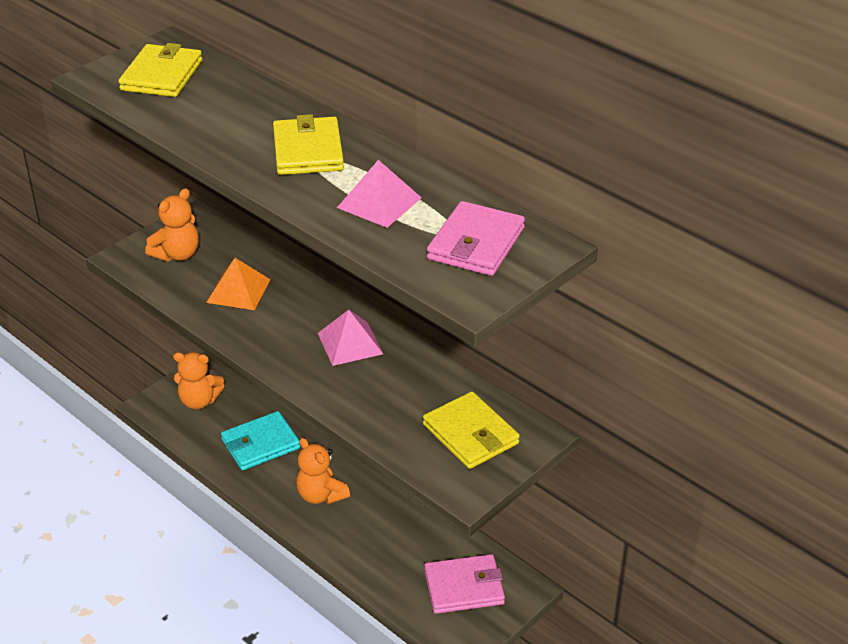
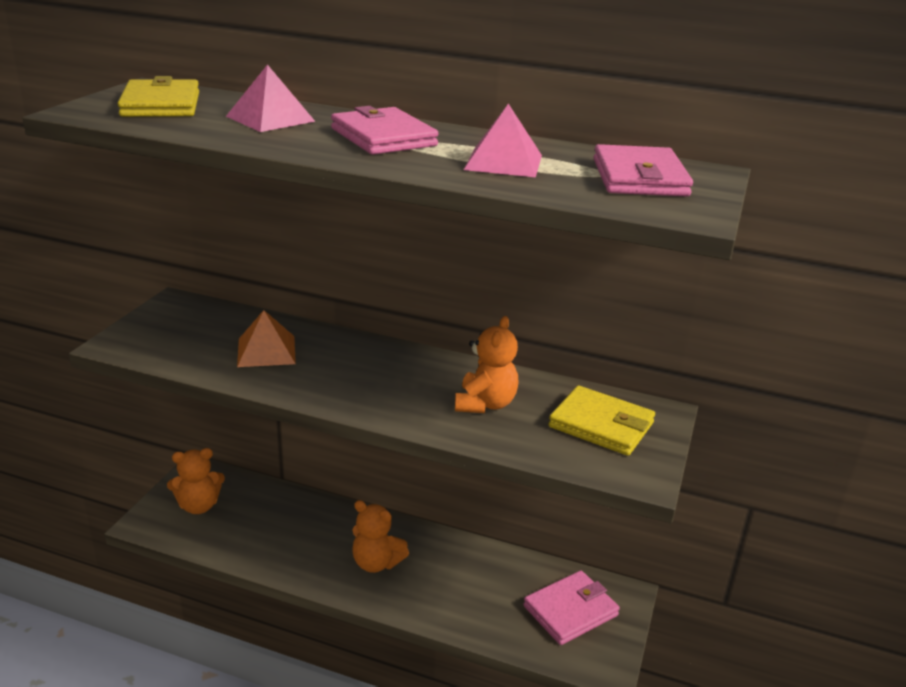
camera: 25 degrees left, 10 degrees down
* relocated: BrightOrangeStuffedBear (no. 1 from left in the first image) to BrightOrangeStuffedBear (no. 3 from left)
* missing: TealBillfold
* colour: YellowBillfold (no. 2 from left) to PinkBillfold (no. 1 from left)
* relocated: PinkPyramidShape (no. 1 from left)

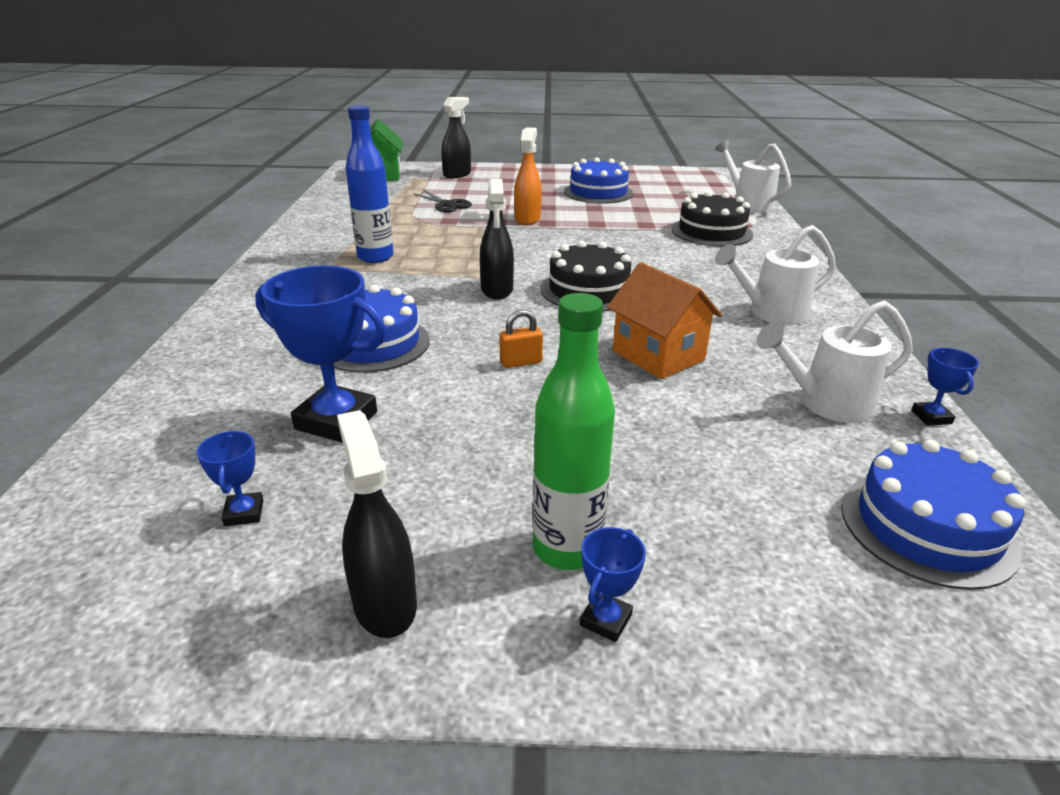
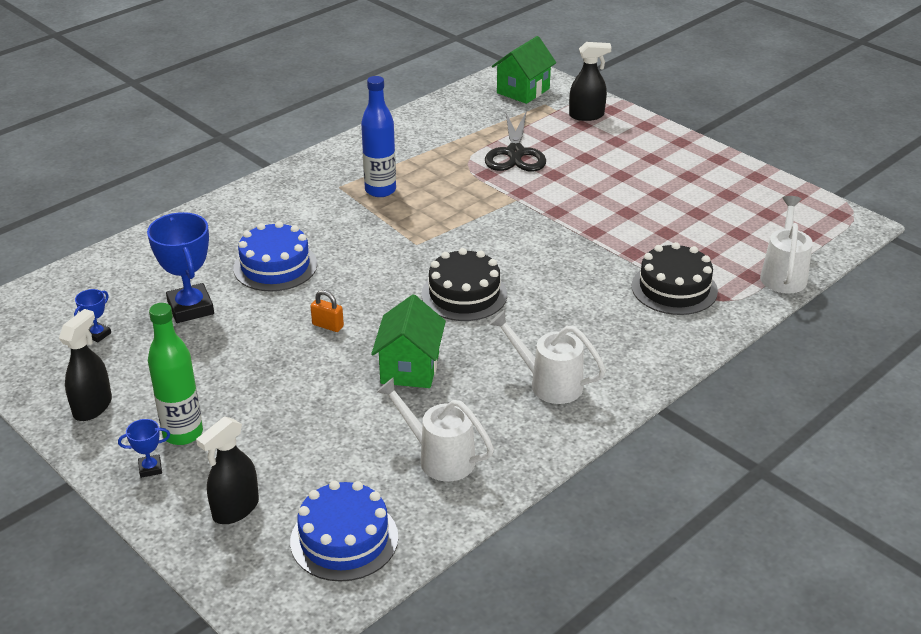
camera: 45 degrees right, 5 degrees up
* size: EbonyScissors x1.61
* relocated: EbonySprayer (no. 3 from left in the first image) to EbonySprayer (no. 2 from left)
* missing: BrightOrangeSprayer
* missing: RoyalBlueCake (no. 2 from left)
* colour: BrightOrangeCottage to GreenCottage (no. 1 from left)
* missing: RoyalBlueAwardCup (no. 4 from left)

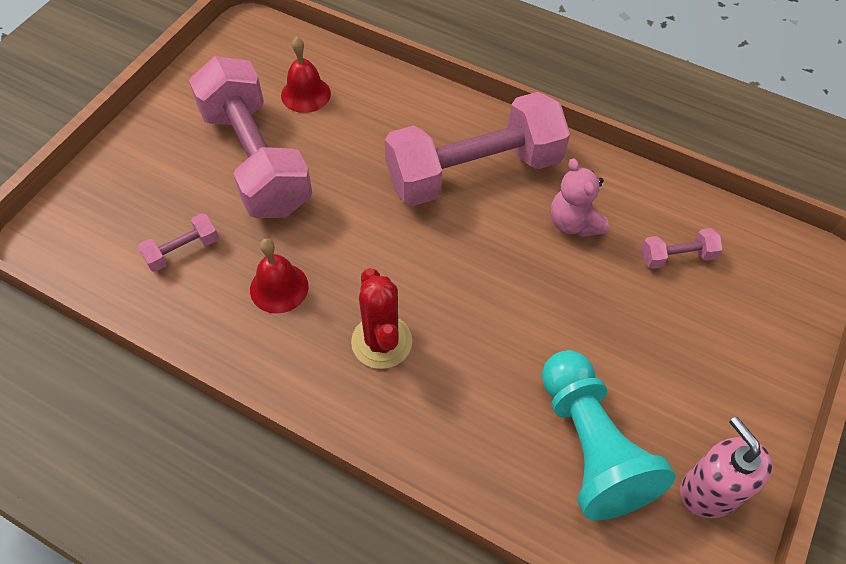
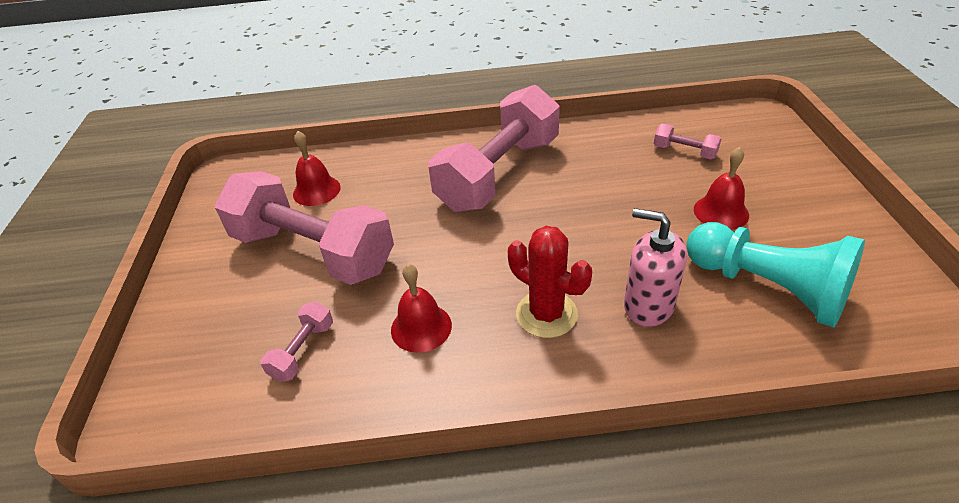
camera: 30 degrees left, 15 degrees down
* missing: PinkStuffedBear
* spun: PinkHandWeight (no. 4 from left) 75 degrees clockwise
* relocated: PinkSoapPump
* appeared: RedSchoolBell (no. 3 from left)

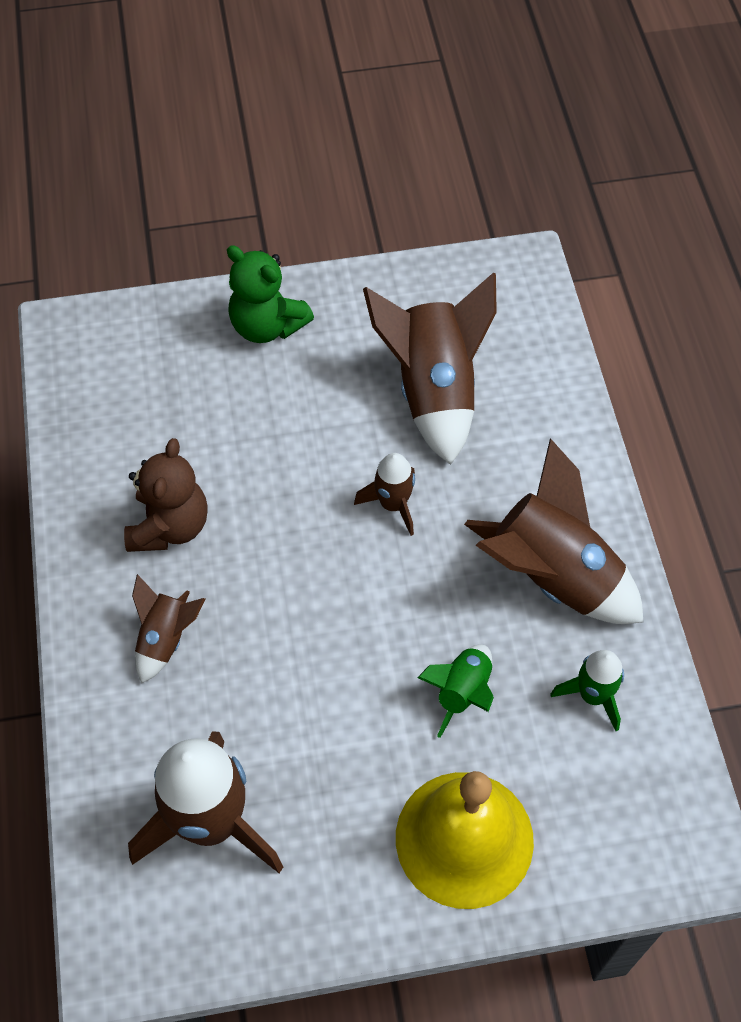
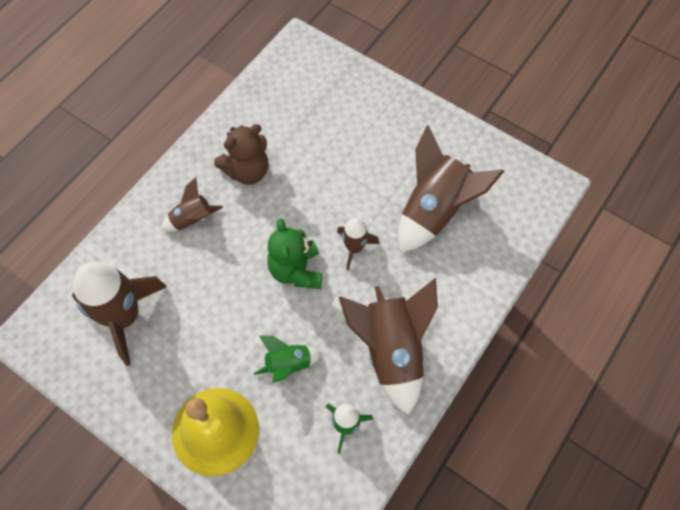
camera: 45 degrees right, 5 degrees up
* relocated: GreenStuffedBear

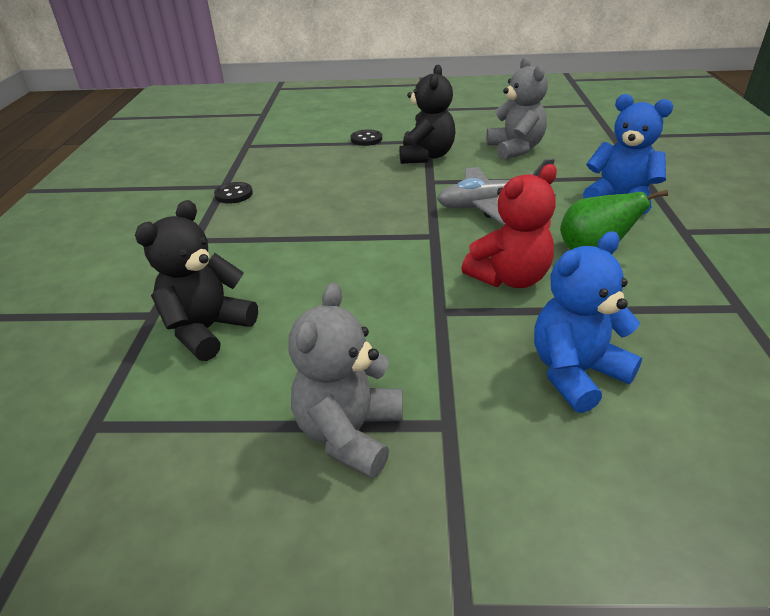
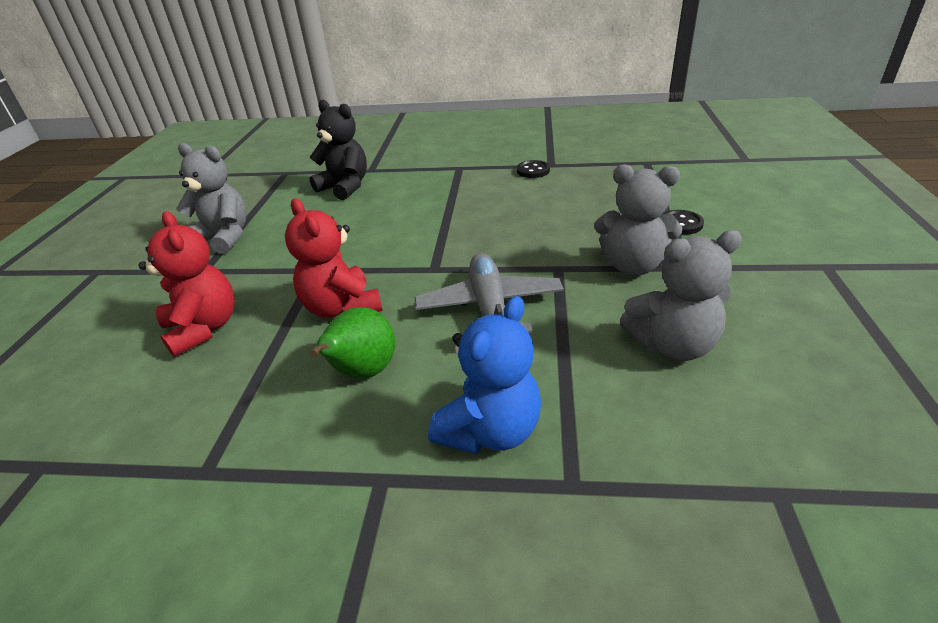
camera: 95 degrees right, 0 degrees up
* colour: EbonyStuffedBear (no. 2 from left) to GreyStuffedBear (no. 2 from left)
* colour: RoyalBlueStuffedBear (no. 1 from left) to RedStuffedBear (no. 1 from left)

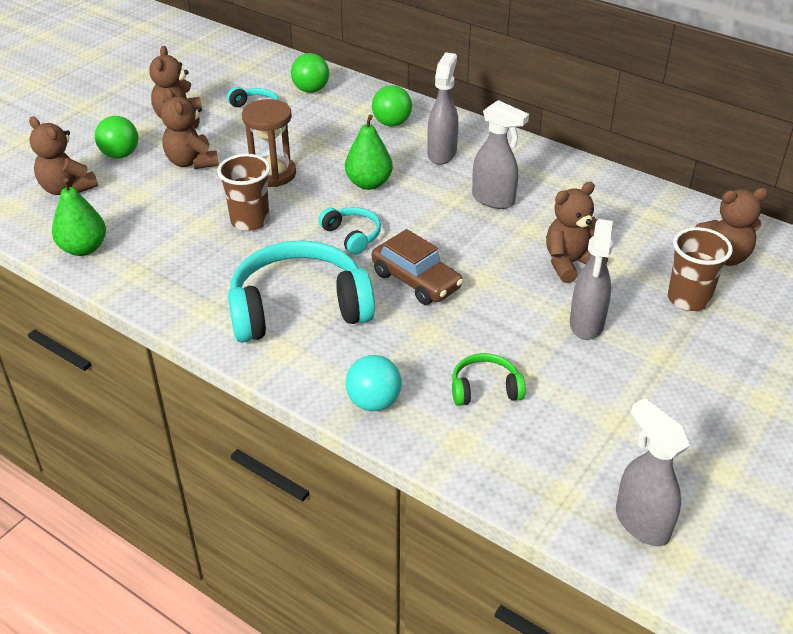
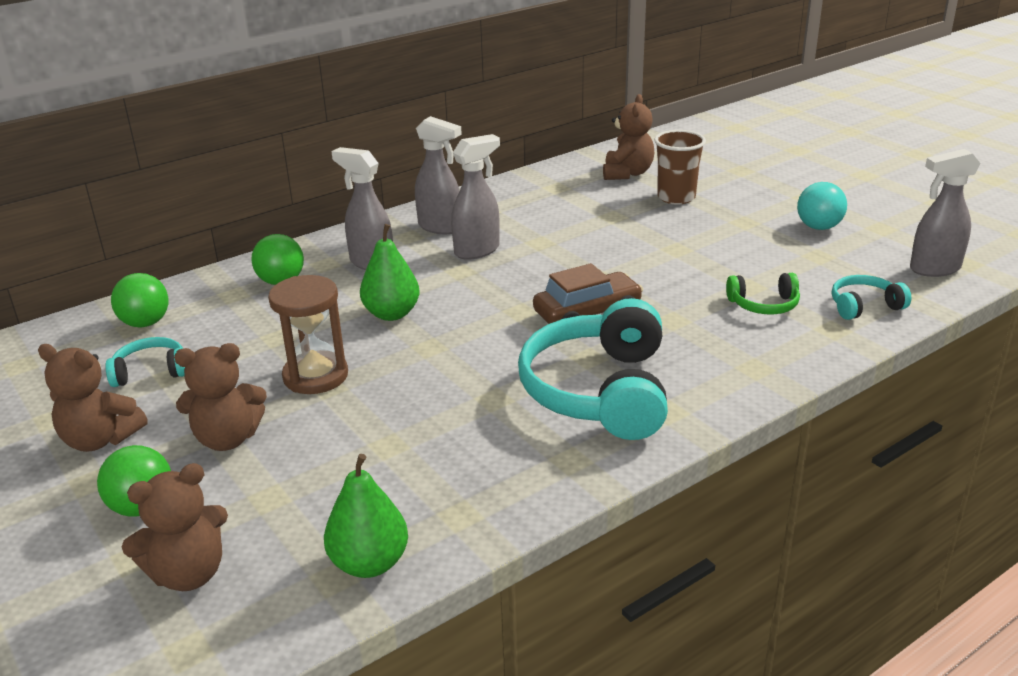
camera: 70 degrees left, 10 degrees down
* missing: BrownBeaker (no. 1 from left)
* relocated: TealOverEarHeadphones (no. 3 from left)
* relocated: TealSphere
* spun: GreenOverEarHeadphones 105 degrees counterclockwise
* missing: BrownStuffedBear (no. 4 from left)
* relocated: GreySprayer (no. 3 from left in the first image) to GreySprayer (no. 2 from left)

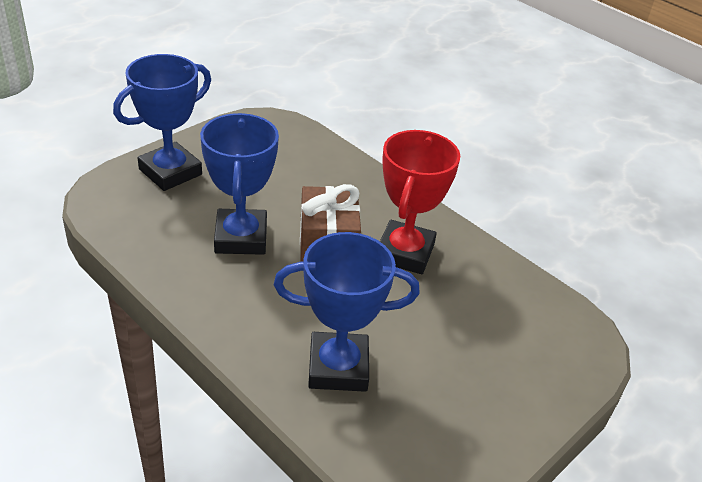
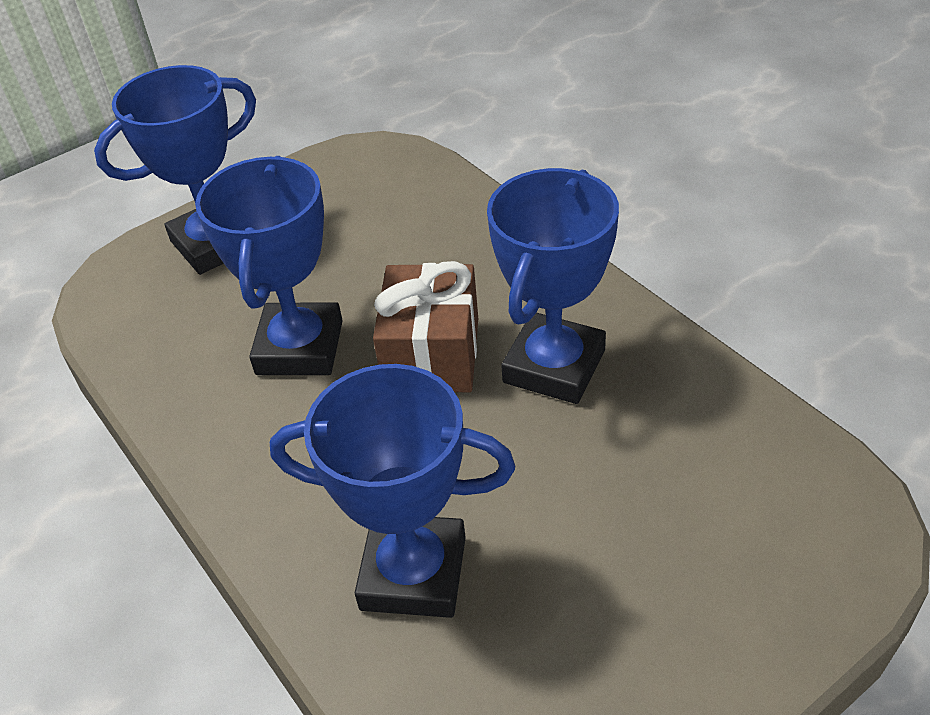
camera: 15 degrees right, 5 degrees up
* colour: RedAwardCup to RoyalBlueAwardCup (no. 4 from left)

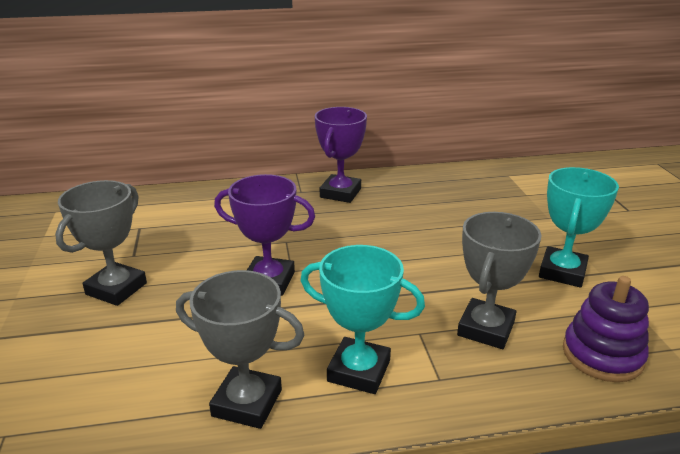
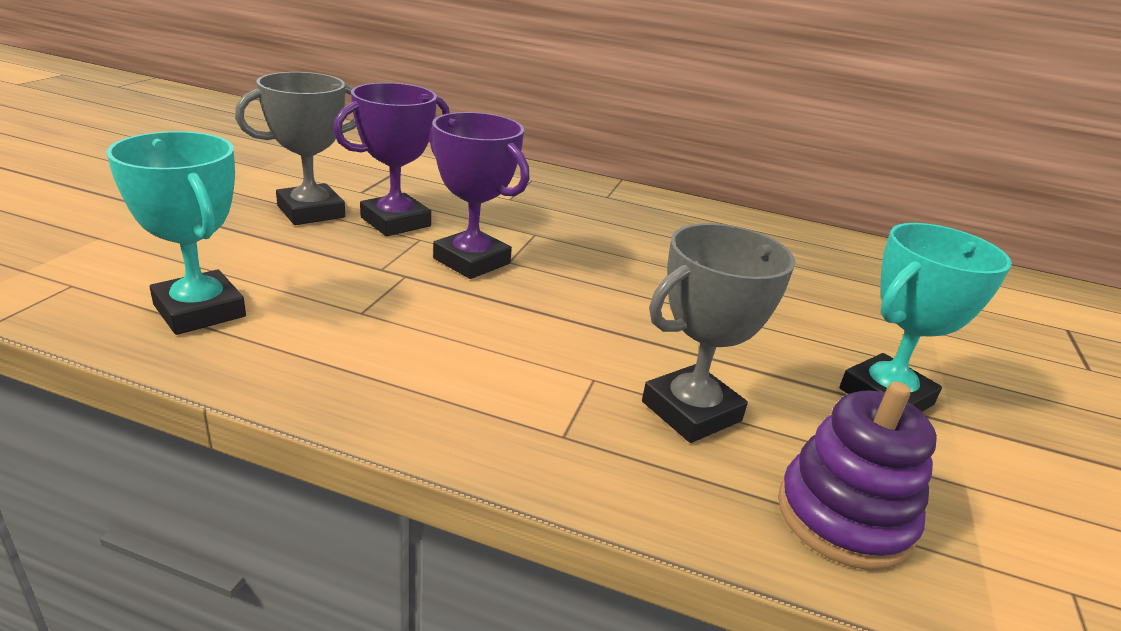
camera: 25 degrees right, 0 degrees up
* missing: GreyAwardCup (no. 2 from left)
* relocated: TealAwardCup (no. 1 from left)
* relocated: RoyalPurpleAwardCup (no. 2 from left in the first image) to RoyalPurpleAwardCup (no. 1 from left)

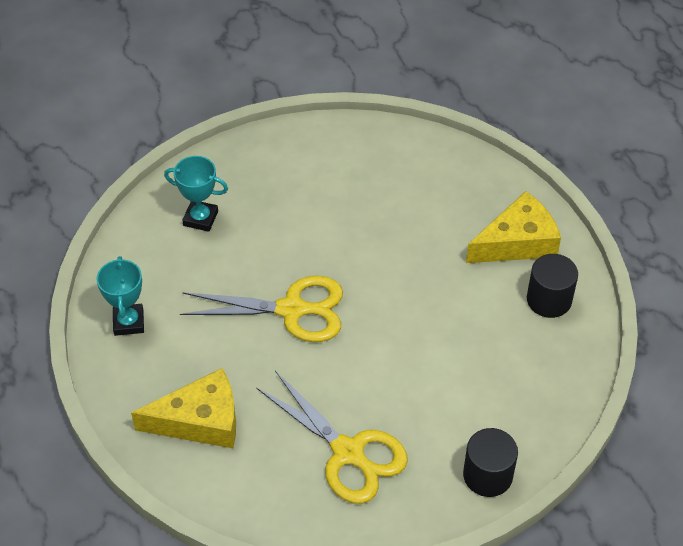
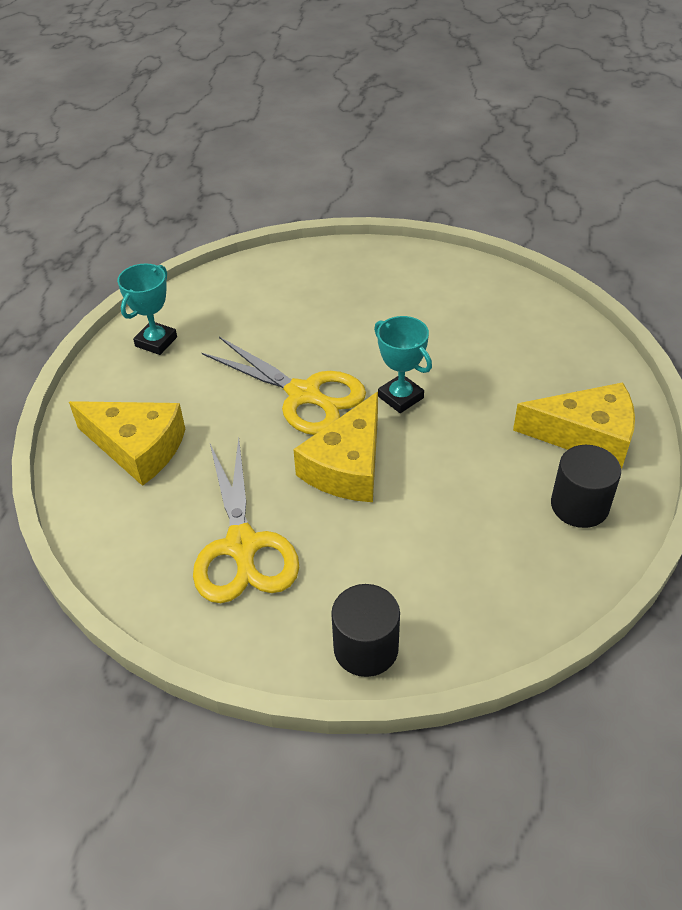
camera: 35 degrees right, 5 degrees down
* relocated: TealAwardCup (no. 2 from left)
* appeared: YellowPieceOfCheese (no. 2 from left)

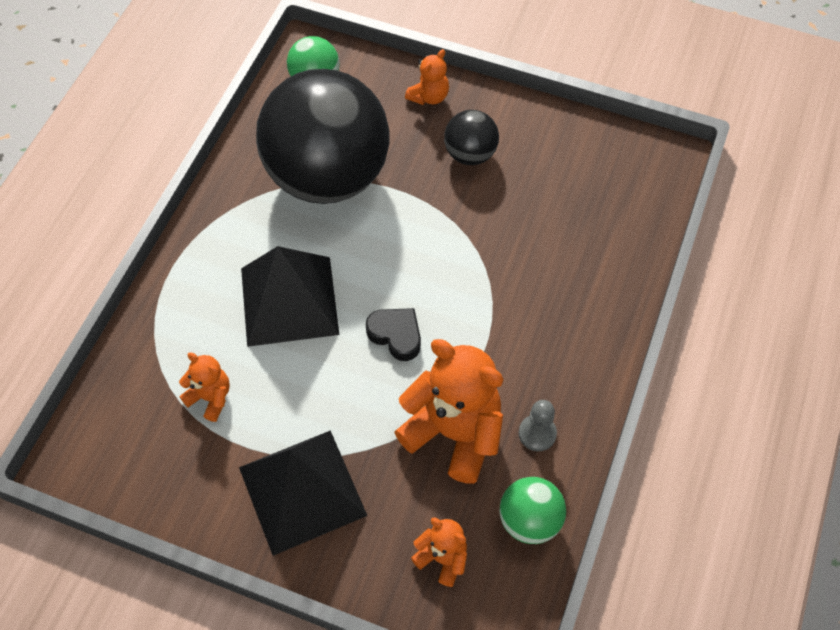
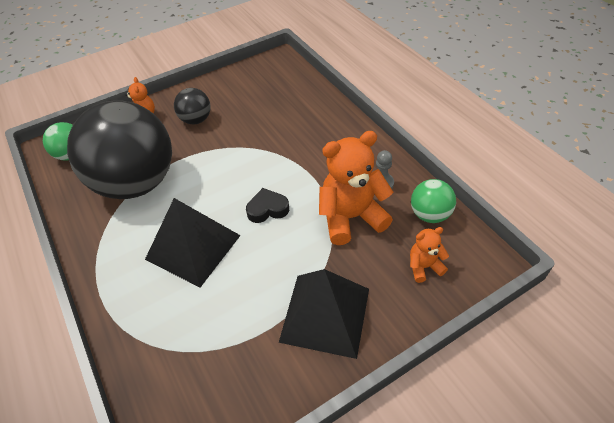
camera: 50 degrees left, 10 degrees down
* missing: BrightOrangeStuffedBear (no. 1 from left)

